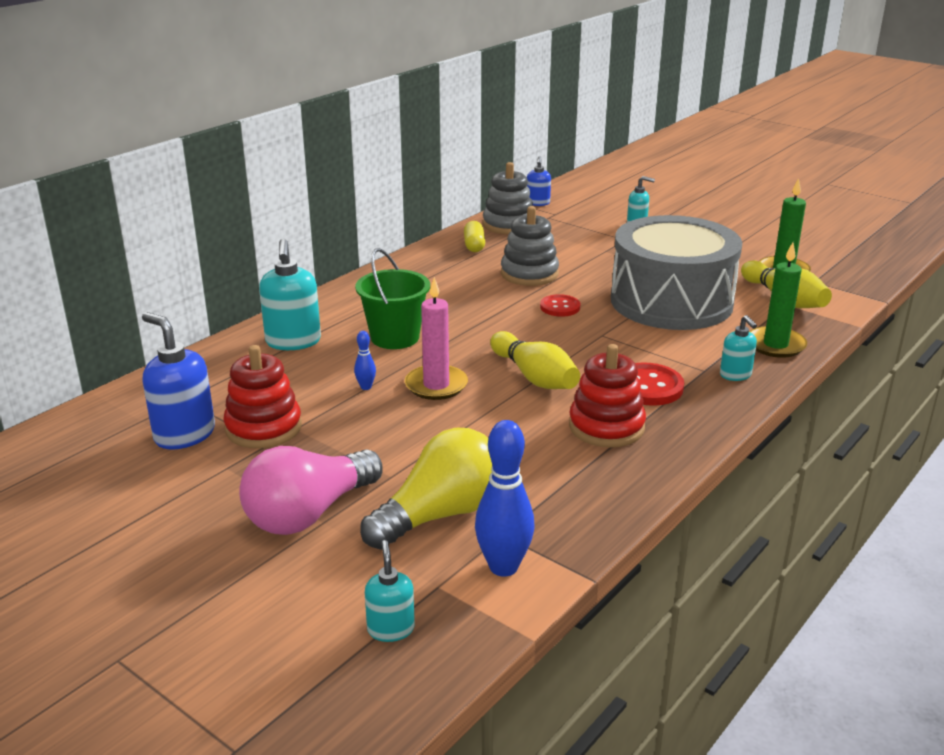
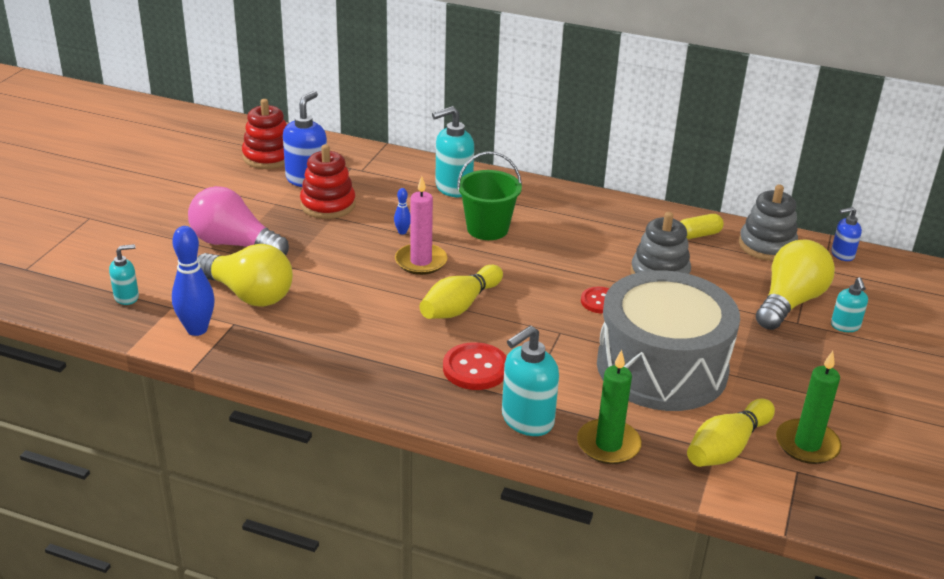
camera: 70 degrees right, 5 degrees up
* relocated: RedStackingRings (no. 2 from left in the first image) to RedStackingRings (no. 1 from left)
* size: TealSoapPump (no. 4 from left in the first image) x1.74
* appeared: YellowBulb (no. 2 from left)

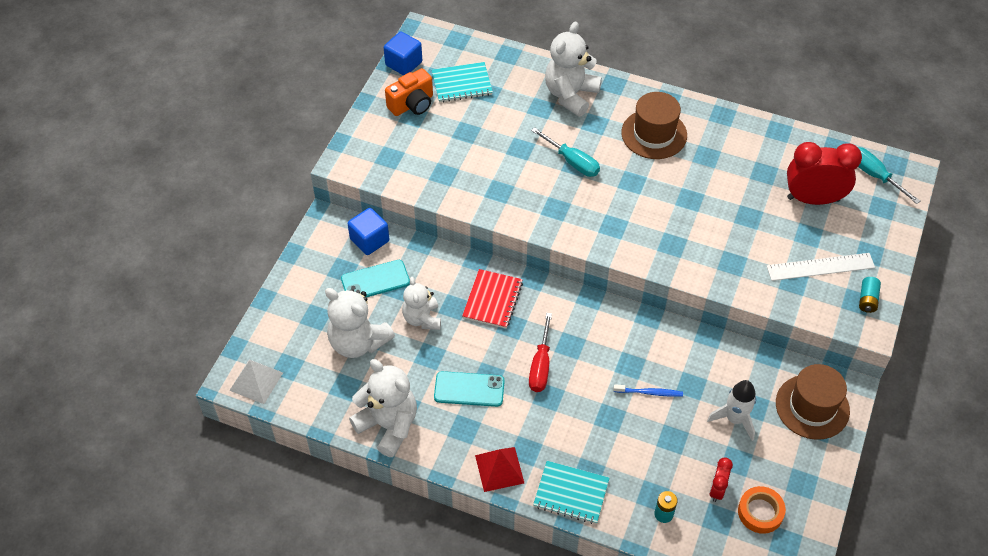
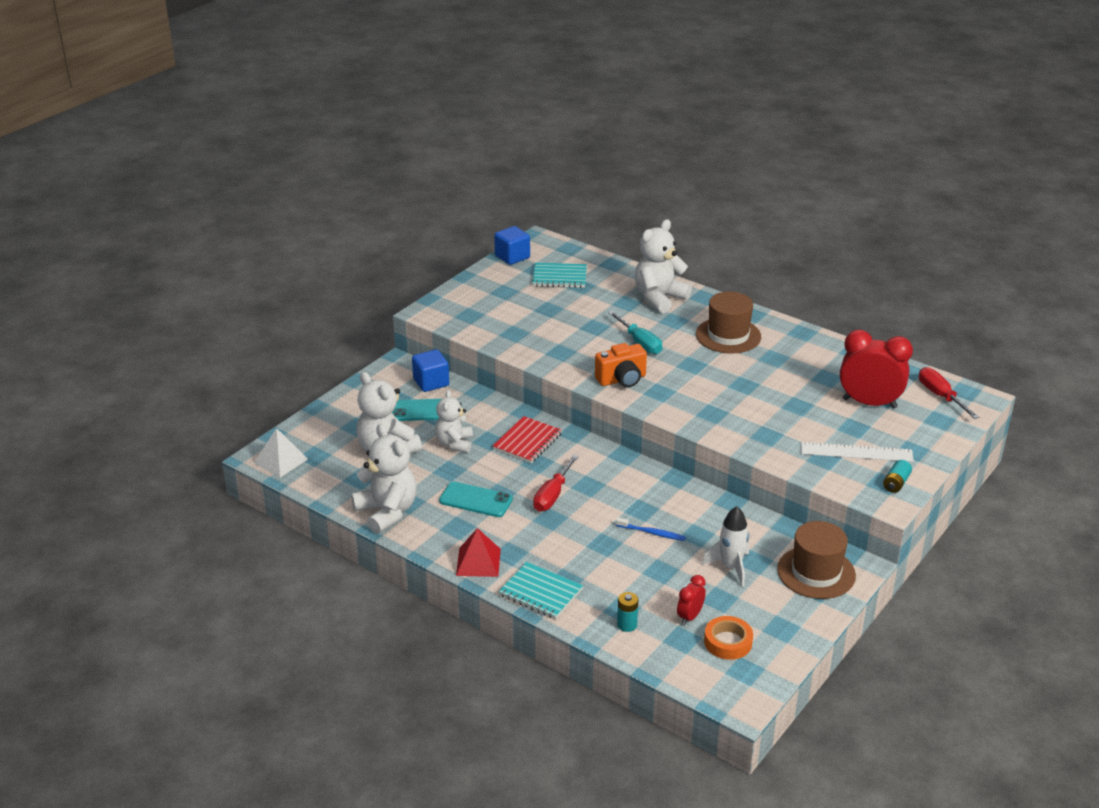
camera: 15 degrees right, 20 degrees down
* relocated: BrightOrangePhotoCamera
* colour: TealHandScrewdriver (no. 2 from left) to RedHandScrewdriver (no. 2 from left)

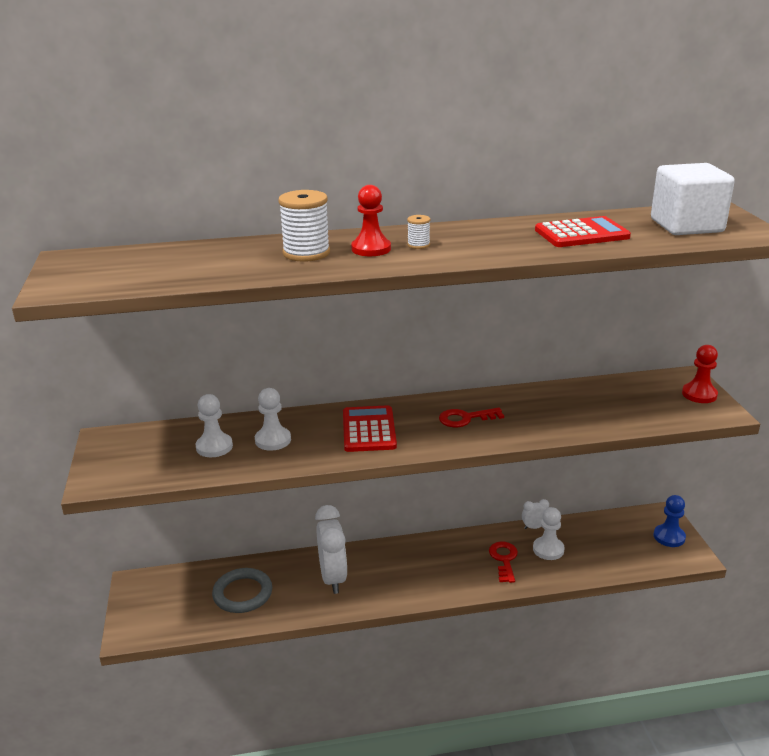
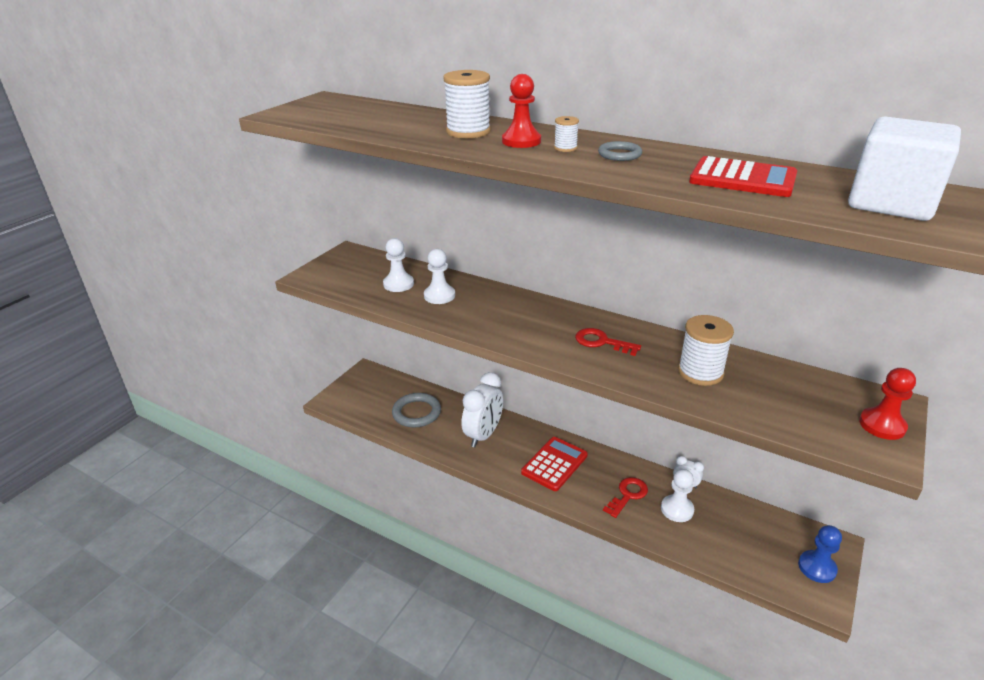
camera: 40 degrees right, 5 degrees up
* relocated: RedAddingMachine (no. 1 from left)
* appeared: GreyTorus (no. 2 from left)
* appeared: WhiteReelOfThread (no. 3 from left)

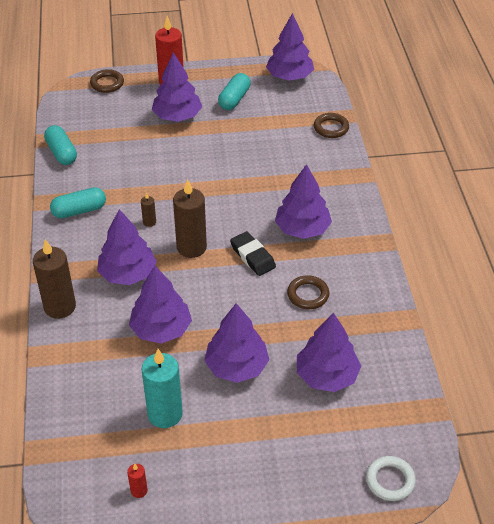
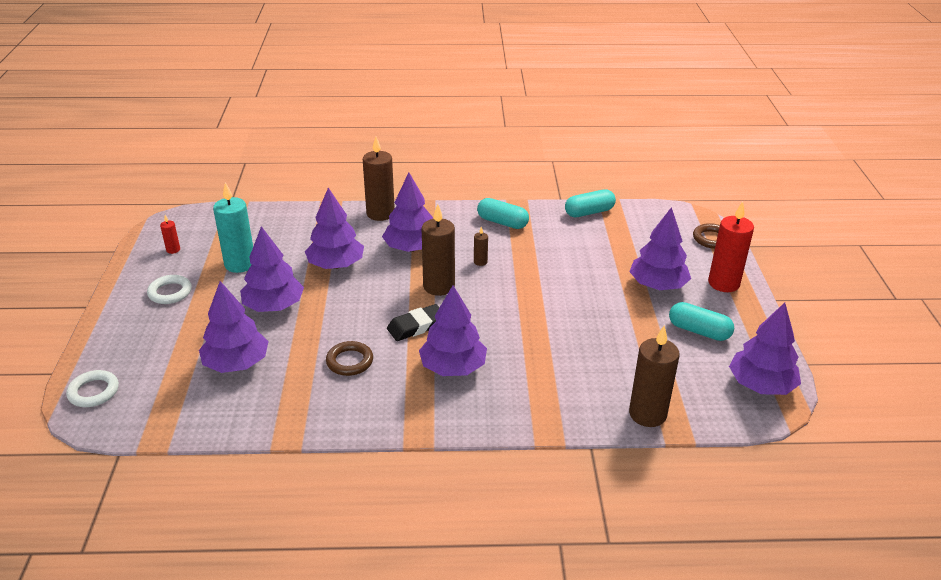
camera: 95 degrees right, 10 degrees down
* spun: TealPill (no. 2 from left in the first image) 45 degrees counterclockwise
* exchanged: BrownTorus (no. 3 from left) to BrownPillarCandle (no. 4 from left)
* appeared: WhiteTorus (no. 2 from left)

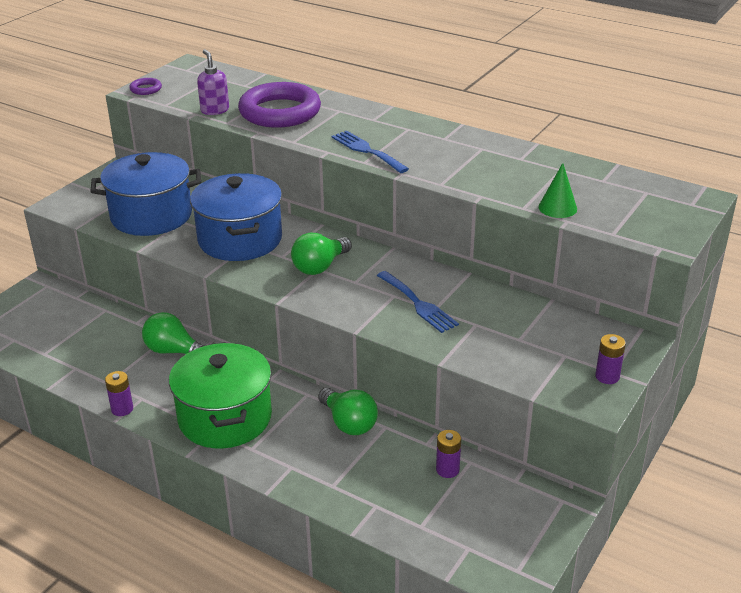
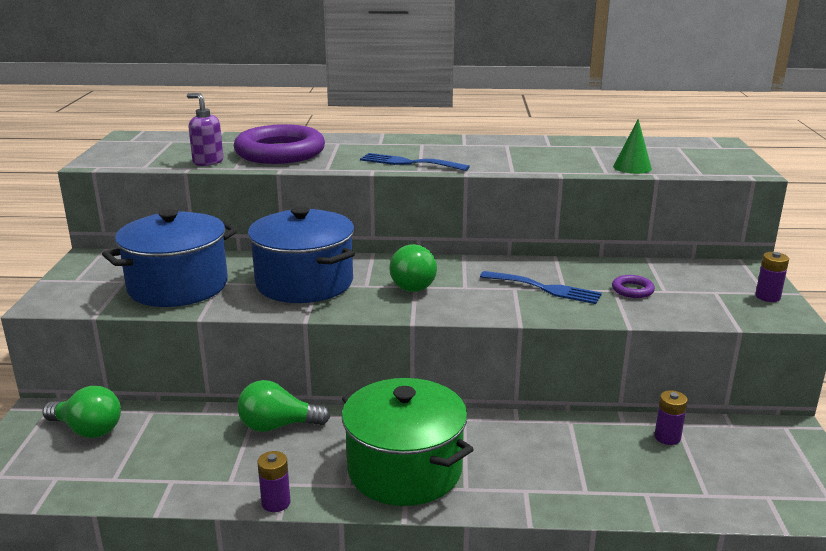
camera: 30 degrees left, 10 degrees down
* relocated: RoyalPurpleTorus (no. 1 from left in the first image) to RoyalPurpleTorus (no. 2 from left)
* relocated: GreenBulb (no. 3 from left in the first image) to GreenBulb (no. 1 from left)

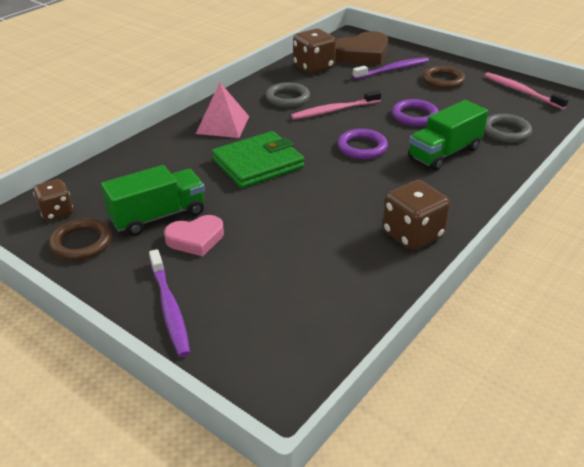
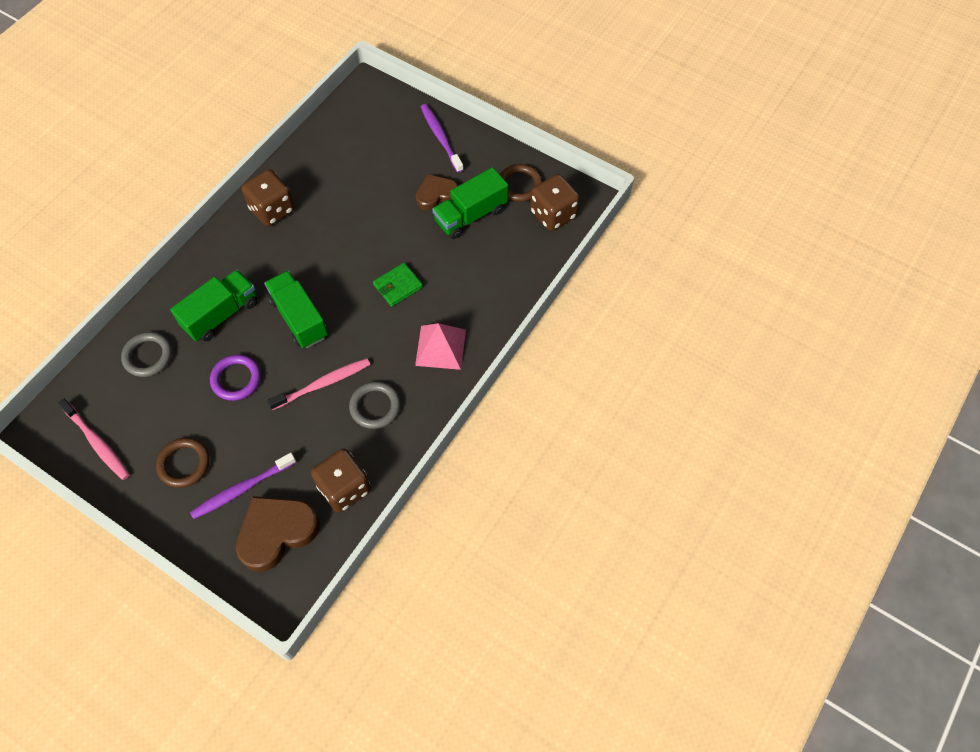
camera: 175 degrees right, 25 degrees up
* size: BrownDie (no. 1 from left in the first image) x1.56
* colour: PinkHeartShape to BrownHeartShape (no. 2 from left)
* size: GreenBillfold x0.58
* exchanged: RoyalPurpleTorus (no. 1 from left) to GreenLorry (no. 2 from left)

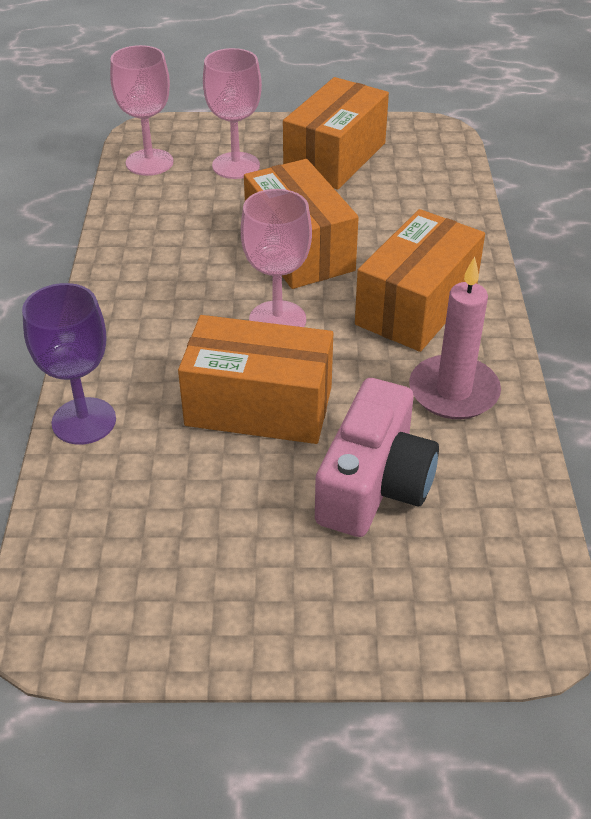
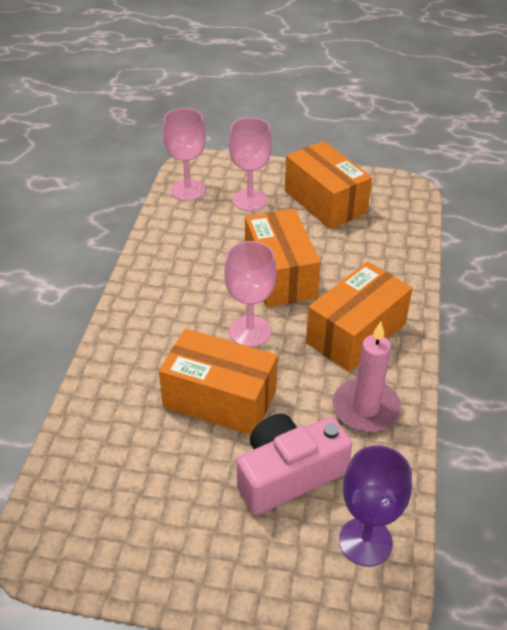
camera: 10 degrees right, 0 degrees up
* relocated: RoyalPurpleChalice
* spun: BrightOrangePackage (no. 3 from left) 75 degrees counterclockwise
* spun: PinkPhotoCamera 150 degrees counterclockwise

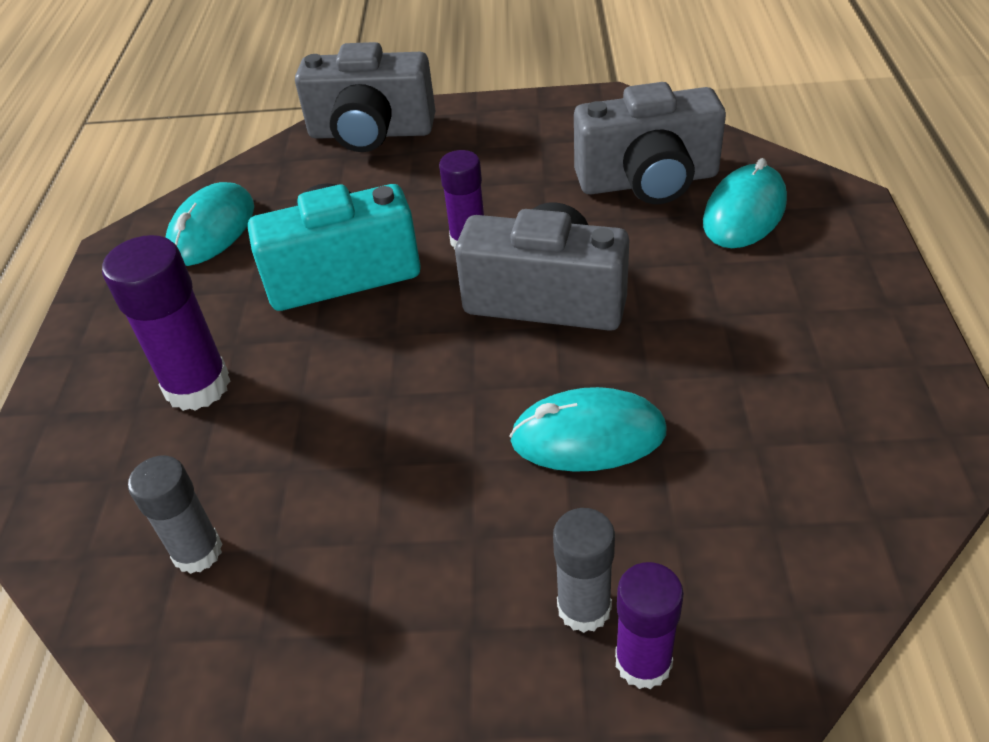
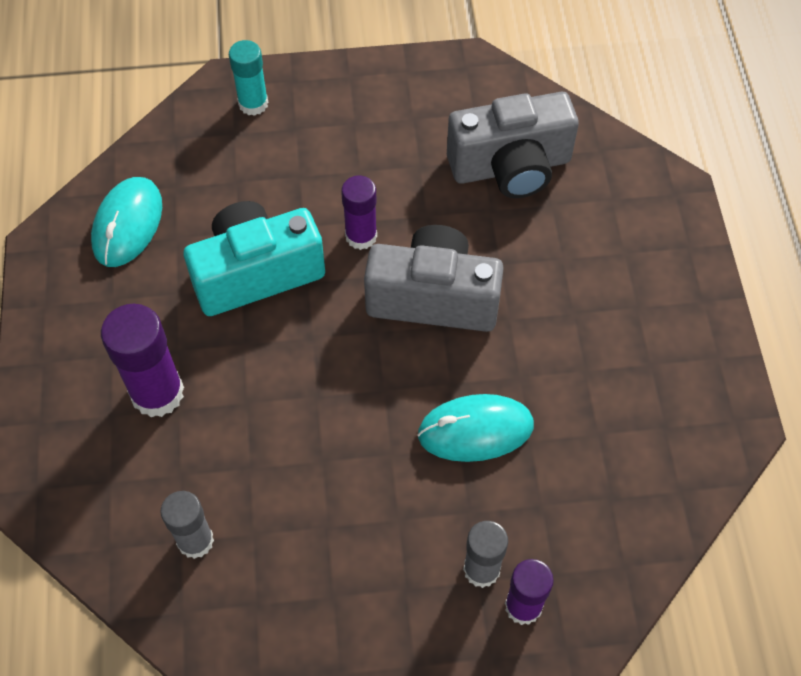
camera: 10 degrees left, 15 degrees up
* exchanged: GreyPhotoCamera (no. 1 from left) to TealGlue
* missing: TealMouse (no. 3 from left)

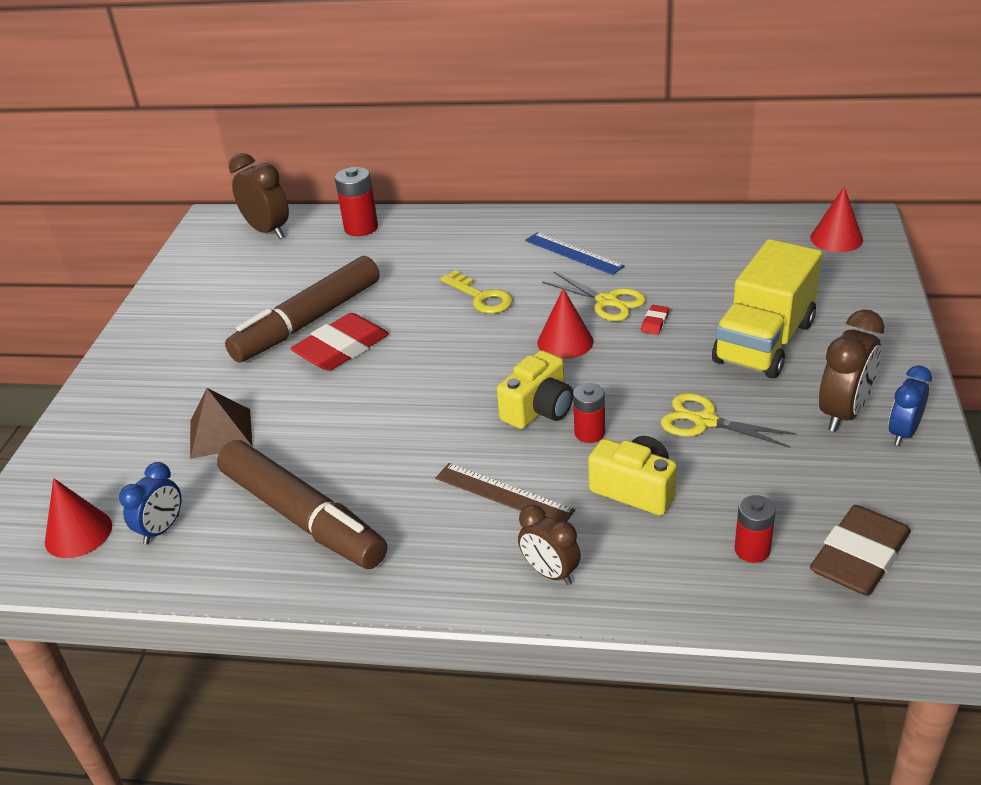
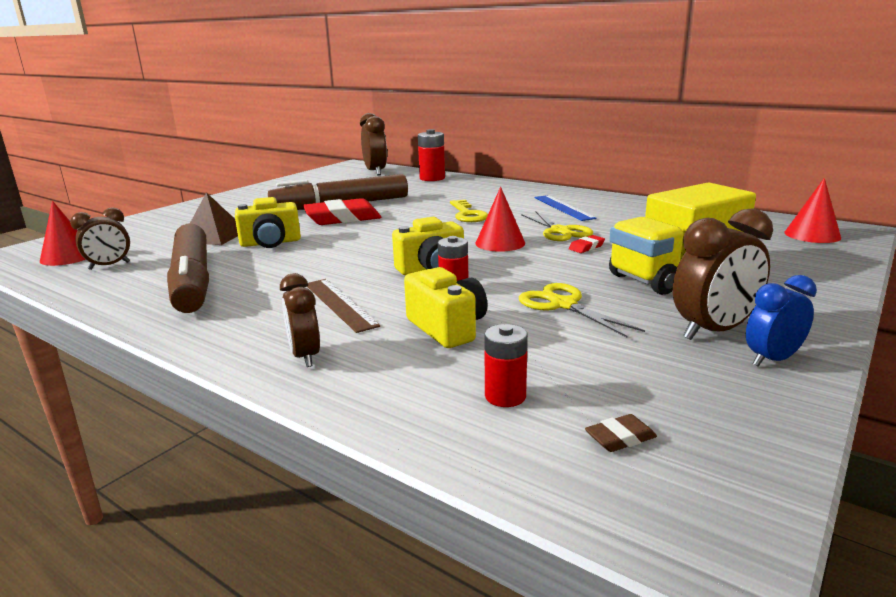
camera: 25 degrees right, 15 degrees down
* colour: RoyalBlueClock (no. 1 from left) to BrownClock (no. 1 from left)
* size: BrownGumEraser x0.42
* appeared: YellowPhotoCamera (no. 1 from left)

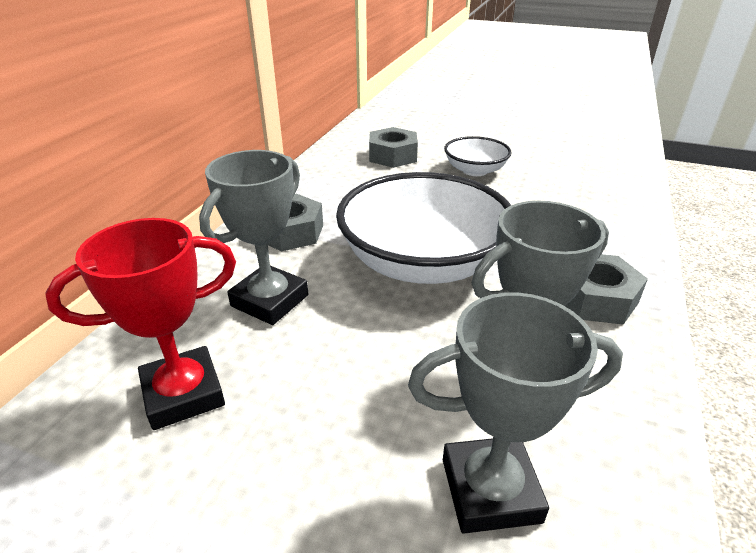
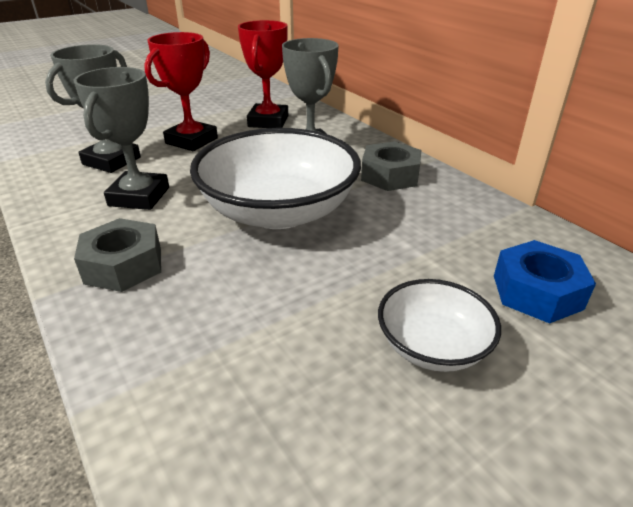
camera: 125 degrees right, 0 degrees up
* colour: GreyNut (no. 2 from left) to RoyalBlueNut
* appeared: RedAwardCup (no. 1 from left)

